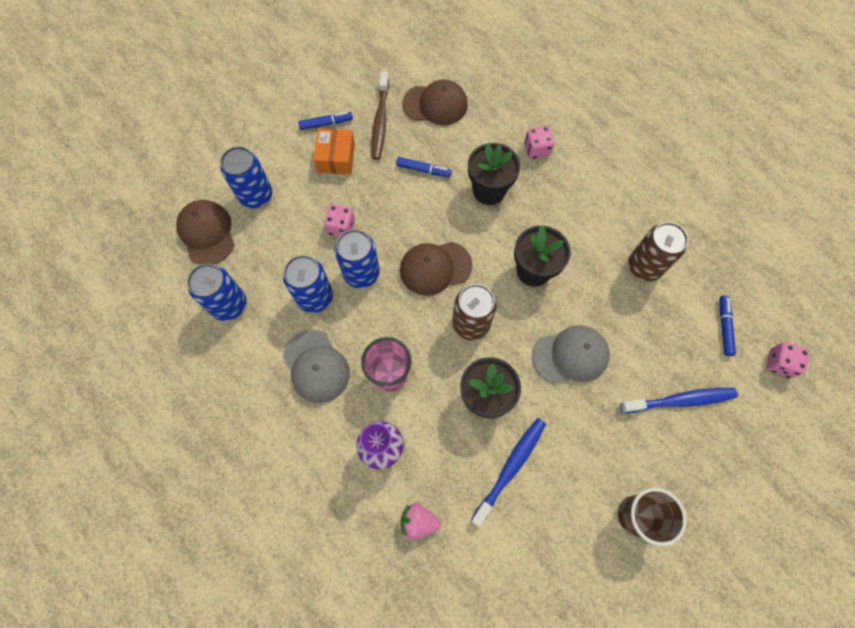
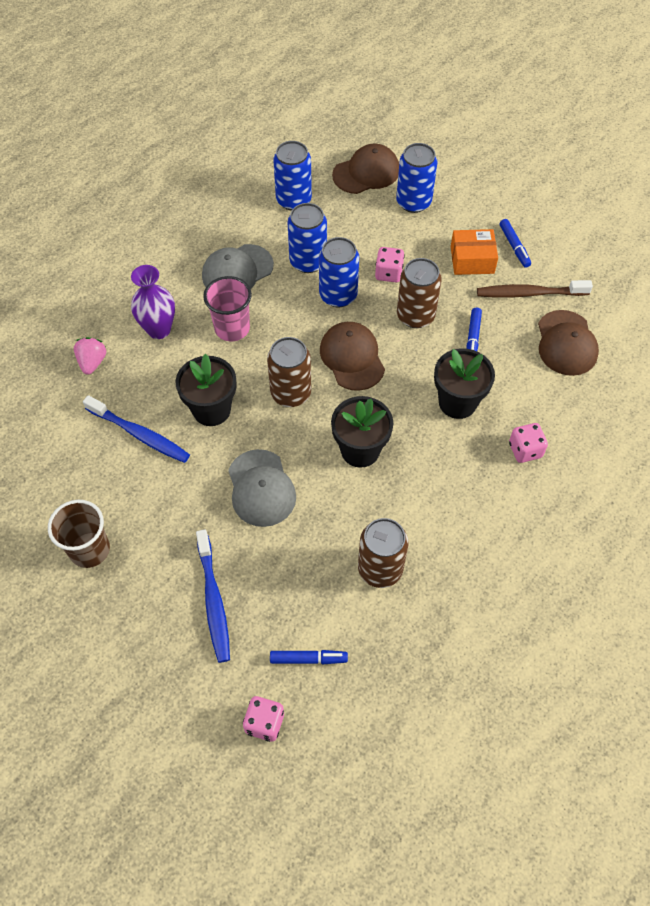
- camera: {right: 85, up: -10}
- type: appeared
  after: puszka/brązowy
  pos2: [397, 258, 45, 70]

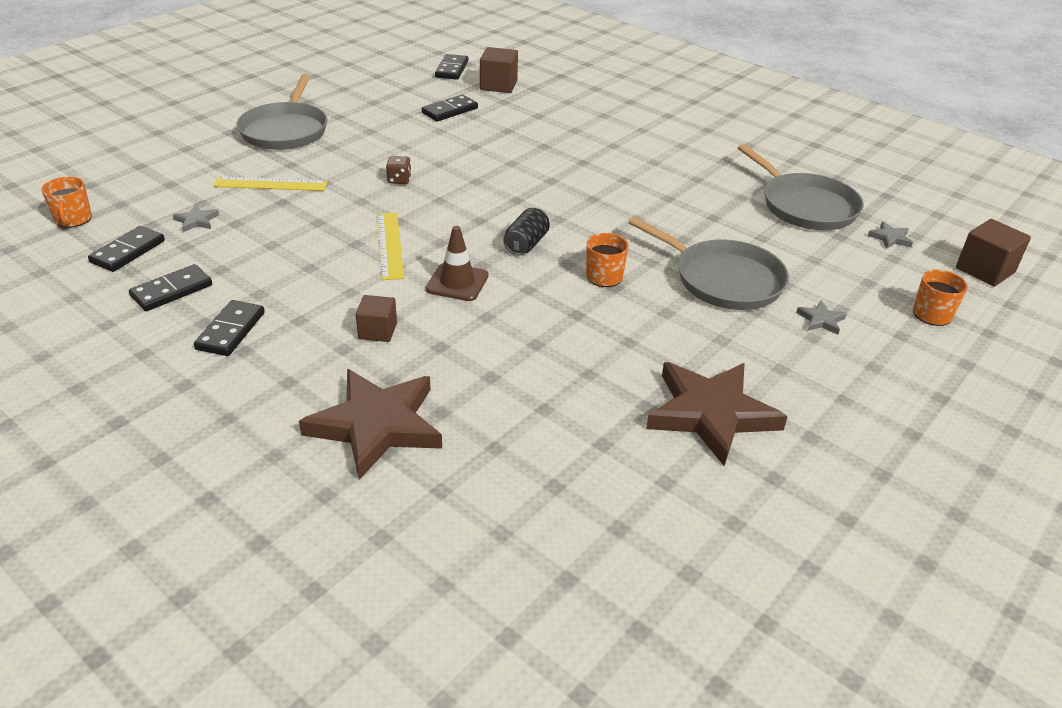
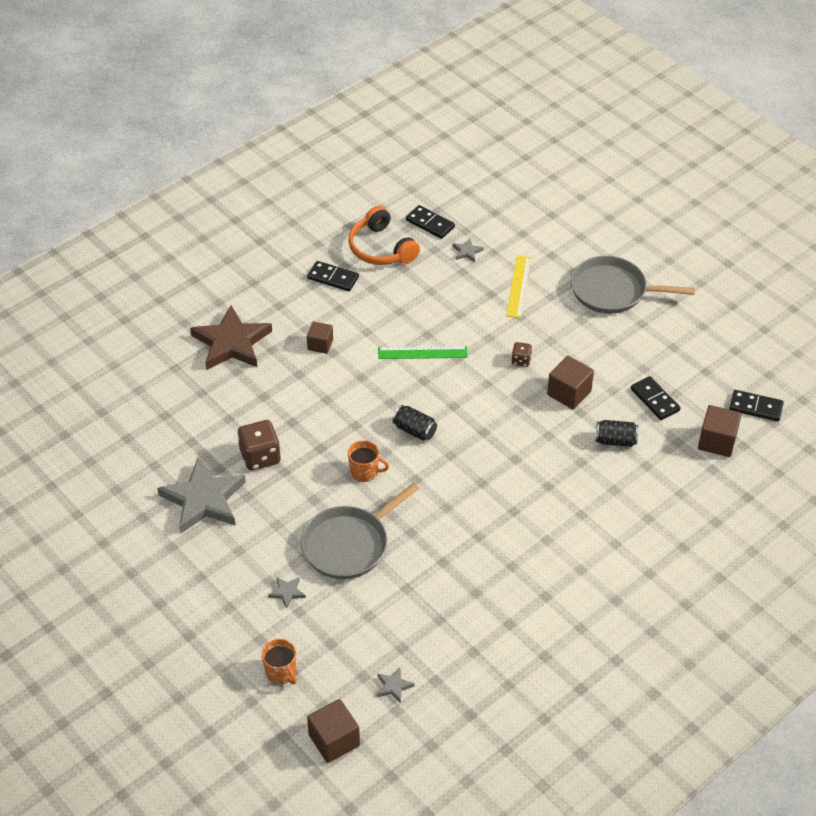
- camera: {right: 100, up: 10}
- type: missing
  before: kubek/pomarańczowy
  pos1: [41, 177, 51, 51]
- type: exchanged
  before: kostka domina/czarny
  after: słuchawki/pomarańczowy
  pos1: [129, 264, 83, 47]
  pos2: [348, 206, 72, 59]
- type: colour
  before: linijka/żółty
  after: linijka/zielony
  pos1: [377, 213, 27, 67]
  pos2: [378, 346, 90, 13]
- type: missing
  before: pachołek/brązowy
  pos1: [426, 226, 63, 75]
- type: colour
  before: gwiazda/brązowy
  after: gwiazda/szary
  pos1: [646, 362, 142, 104]
  pos2: [157, 458, 89, 76]
- type: missing
  before: patelnia/szary
  pos1: [738, 144, 126, 86]
- type: appeared
  after: kostka do gry/brązowy
  pos2: [237, 420, 44, 51]
- type: appeared
  after: sześcian/brązowy
  pos2: [547, 356, 47, 53]
- type: appeared
  after: puszka/czarny
  pos2: [595, 420, 43, 27]

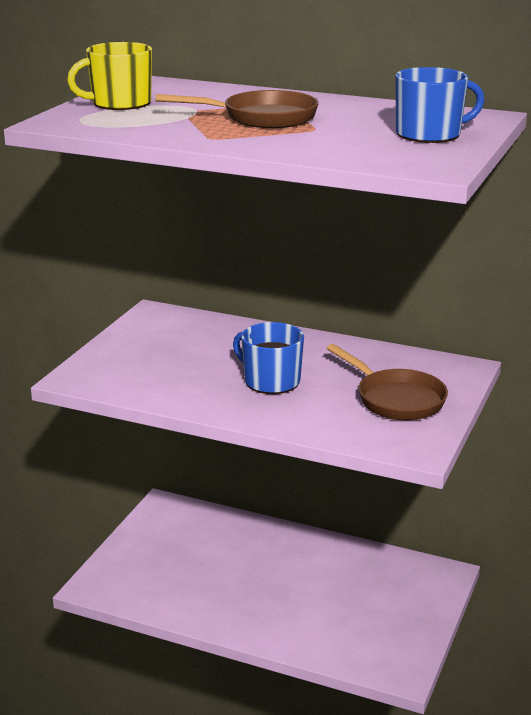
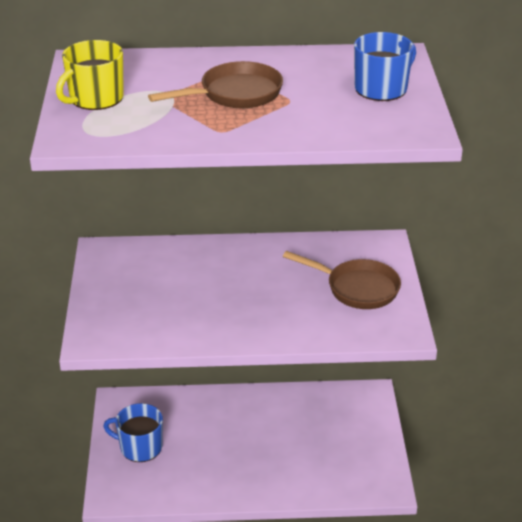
- camera: {right: -25, up: 10}
- type: relocated
  before: kubek/niebieski
  pos1: [233, 322, 71, 72]
  pos2: [103, 403, 60, 59]

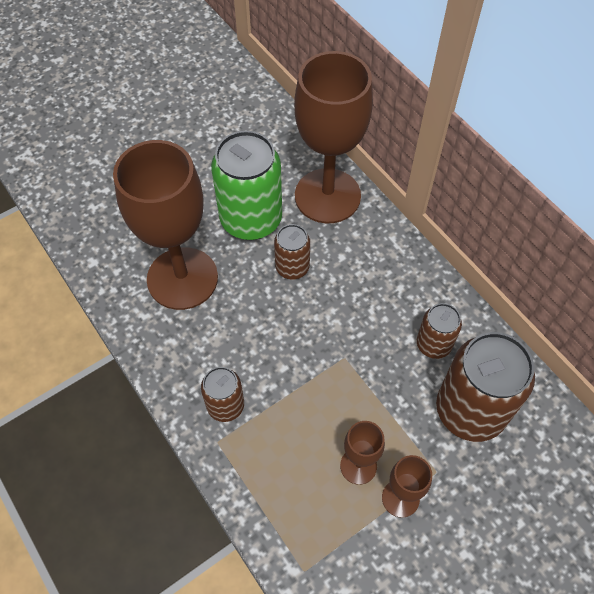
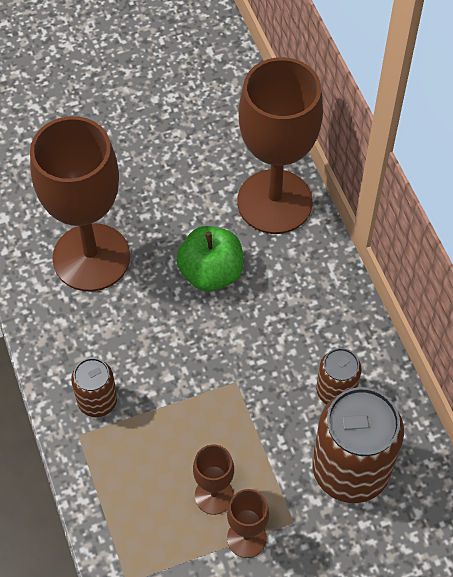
- camera: {right: 15, up: 0}
- type: missing
  before: puszka/zielony
  pos1: [211, 131, 71, 109]
- type: exchanged
  before: puszka/brązowy
  after: jabłko/zielony
  pos1: [274, 224, 36, 55]
  pos2: [176, 226, 67, 65]

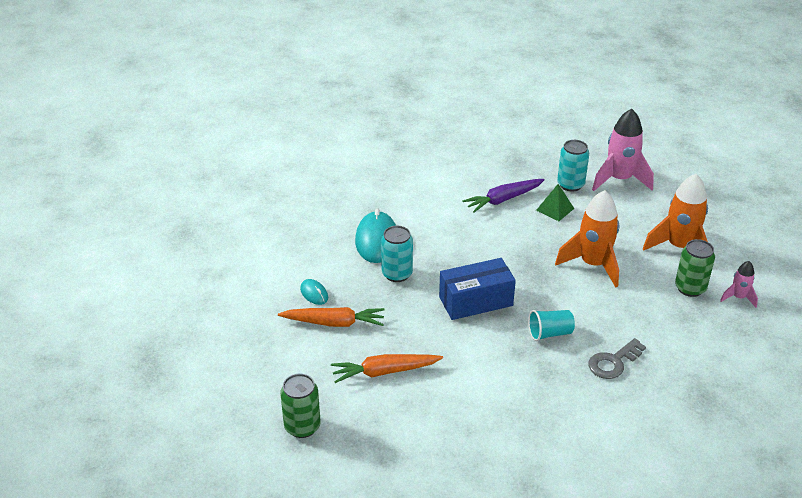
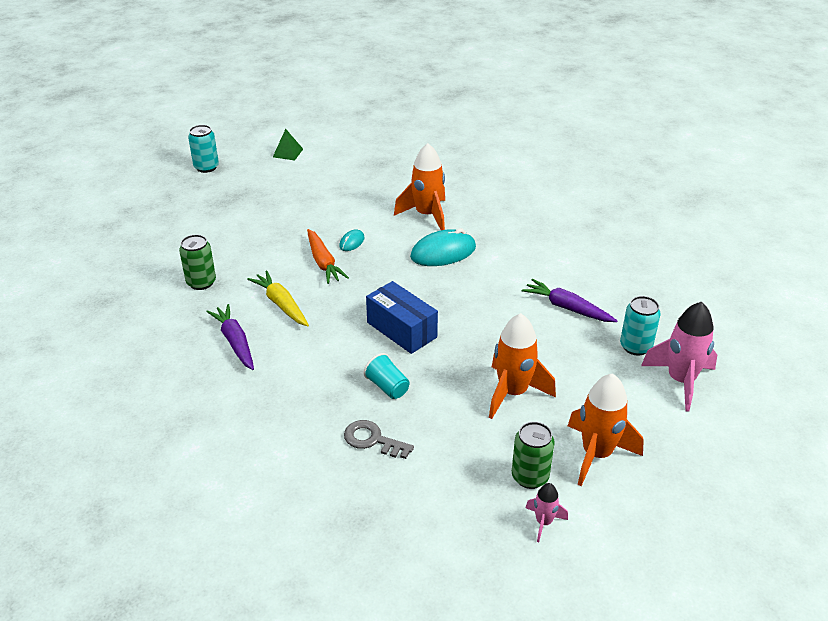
- camera: {right: 65, up: 0}
- type: colour
  before: marchewka/pomarańczowy
  after: marchewka/żółty
  pos1: [331, 354, 112, 29]
  pos2: [247, 271, 62, 55]
- type: relocated
  before: puszka/turkusowy
  pos1: [381, 226, 32, 56]
  pos2: [188, 125, 31, 48]
- type: relocated
  before: piramida/zielony
  pos1: [536, 184, 38, 37]
  pos2: [273, 129, 30, 31]
- type: appeared
  after: marchewka/fioletowy
  pos2: [206, 304, 48, 66]
- type: appeared
  after: rakieta/pomarańczowy
  pos2: [394, 143, 51, 87]

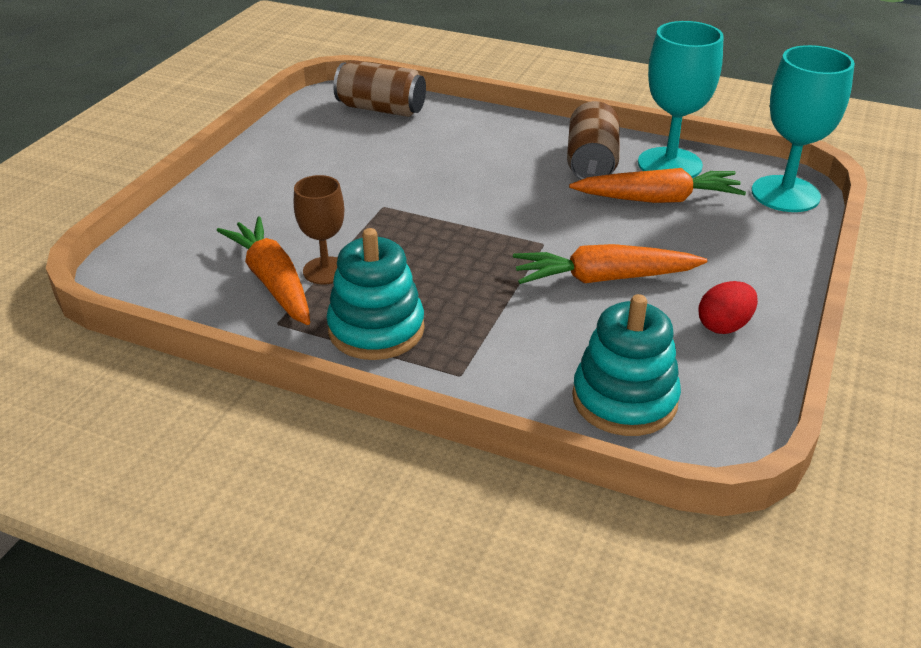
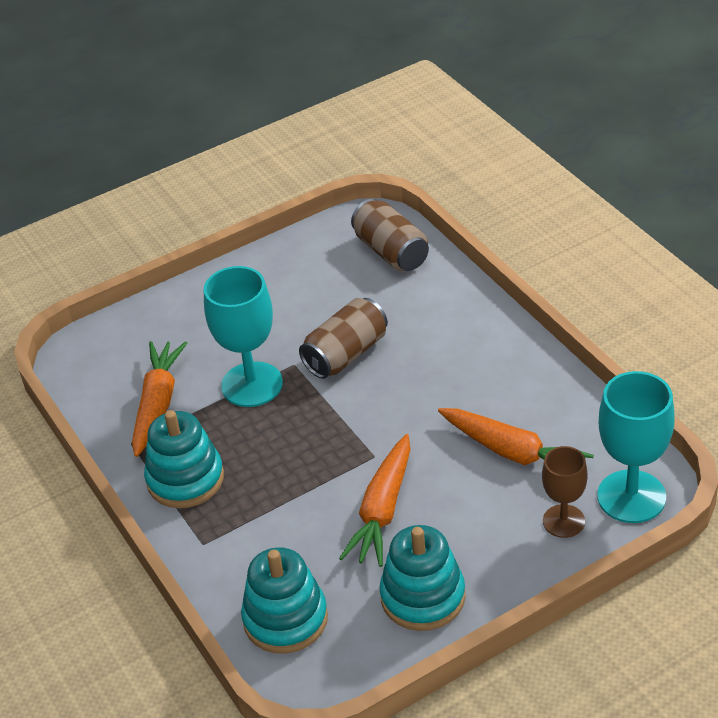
- camera: {right: 40, up: 5}
- type: relocated
  before: kielich/brązowy
  pos1: [294, 175, 50, 110]
  pos2: [542, 446, 46, 92]
- type: spun
  before: marchewka/pomarańczowy
  pos1: [513, 244, 194, 40]
  pos2: [339, 434, 72, 133]
  turn: -105
- type: relocated
  before: puszka/brązowy
  pos1: [567, 101, 53, 79]
  pos2: [299, 298, 89, 81]
- type: relocated
  before: kielich/turkusowy
  pos1: [638, 21, 86, 157]
  pos2: [204, 266, 79, 141]
- type: exchanged
  before: jajko/czerwony
  after: zabawka nakładanka/turkusowy
  pos1: [698, 281, 60, 53]
  pos2: [379, 525, 87, 106]

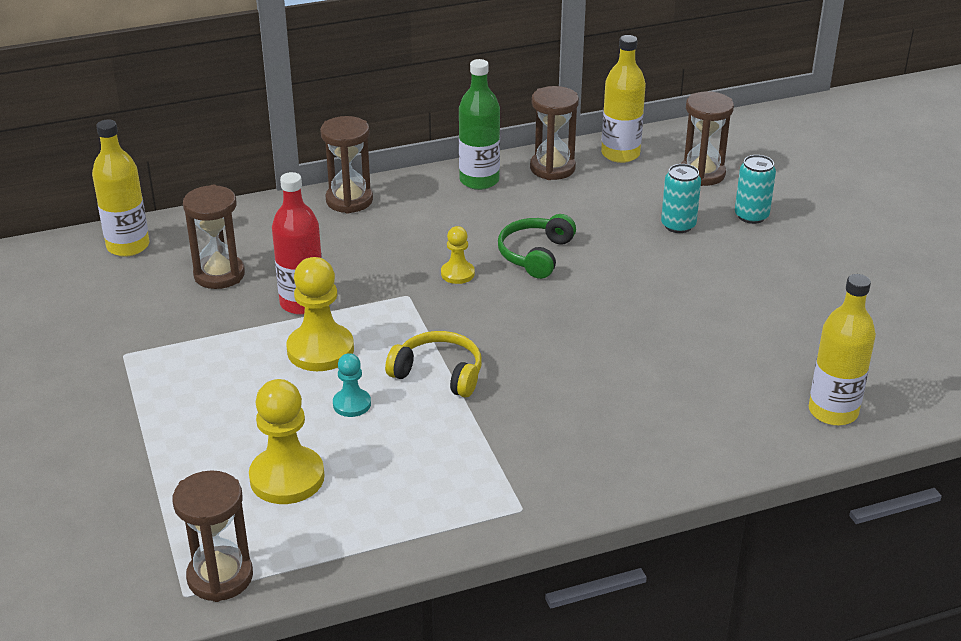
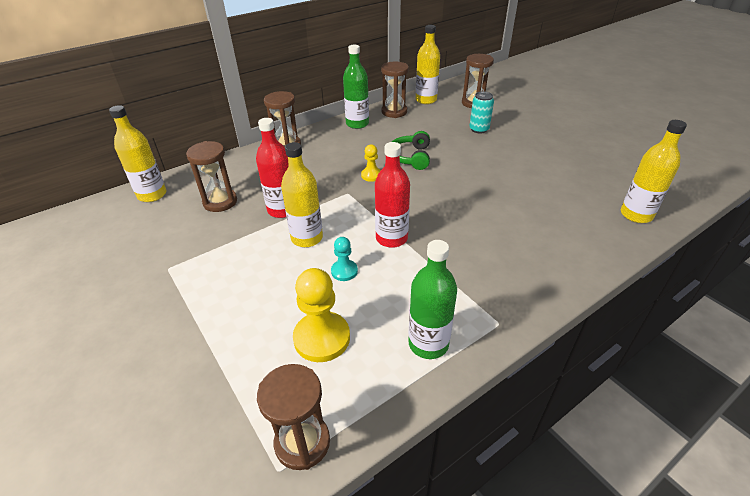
- camera: {right: -15, up: 5}
- type: exchanged
  before: pionek/żółty
  after: butelka/żółty
  pos1: [286, 257, 68, 114]
  pos2: [281, 142, 42, 105]
- type: exchanged
  before: słuchawki/żółty
  after: butelka/czerwony
  pos1: [385, 331, 97, 66]
  pos2: [375, 142, 35, 106]
- type: missing
  before: puszka/turkusowy
  pos1: [735, 155, 41, 69]
- type: appeared
  after: butelka/zielony
  pos2: [408, 240, 49, 119]

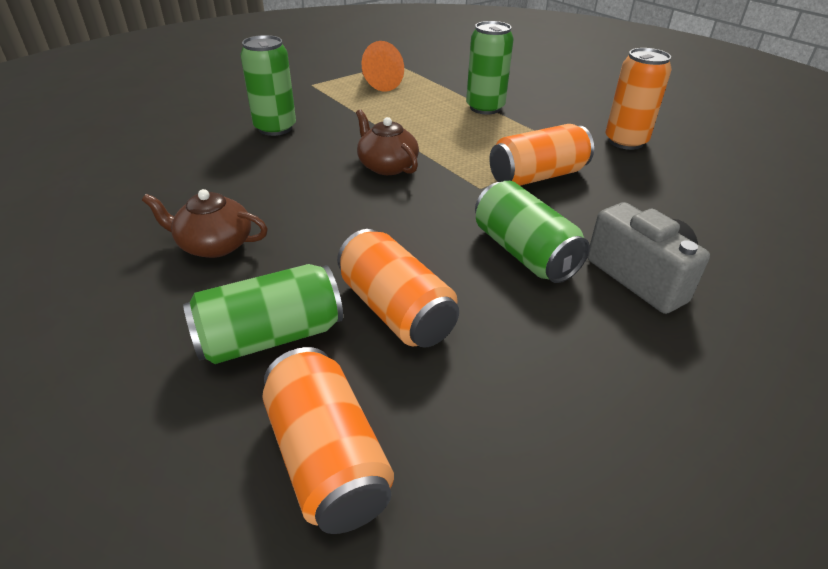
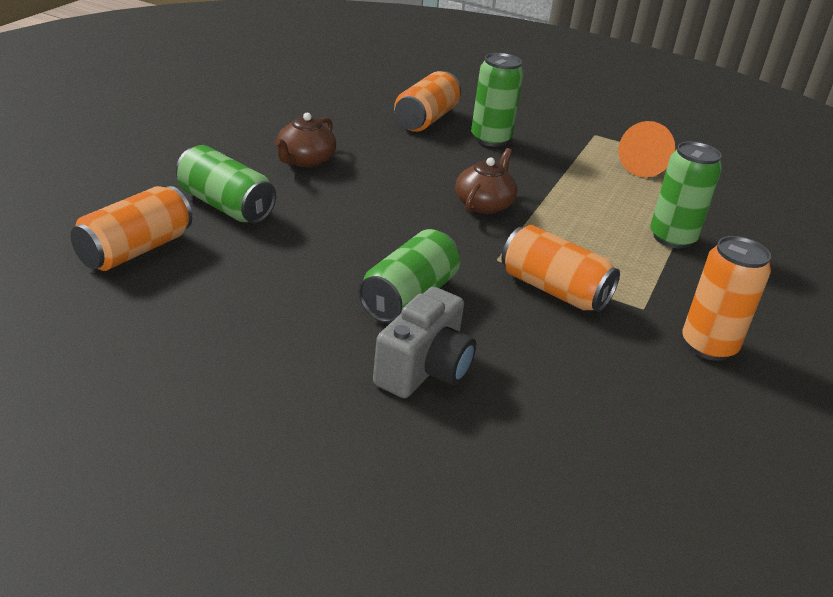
- camera: {right: 60, up: -5}
- type: spun
  before: imbryk/brązowy
  pos1: [142, 189, 126, 69]
  pos2: [274, 113, 62, 54]
  turn: -135
- type: relocated
  before: puszka/pomarańczowy
  pos1: [337, 229, 122, 119]
  pos2: [394, 71, 67, 61]

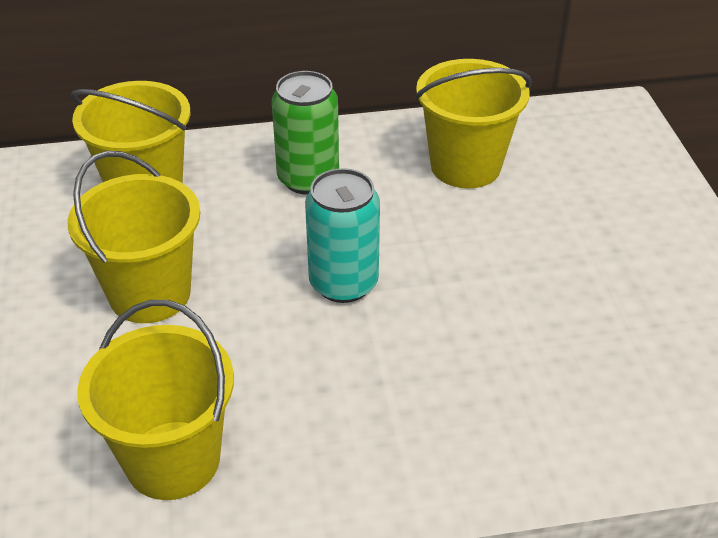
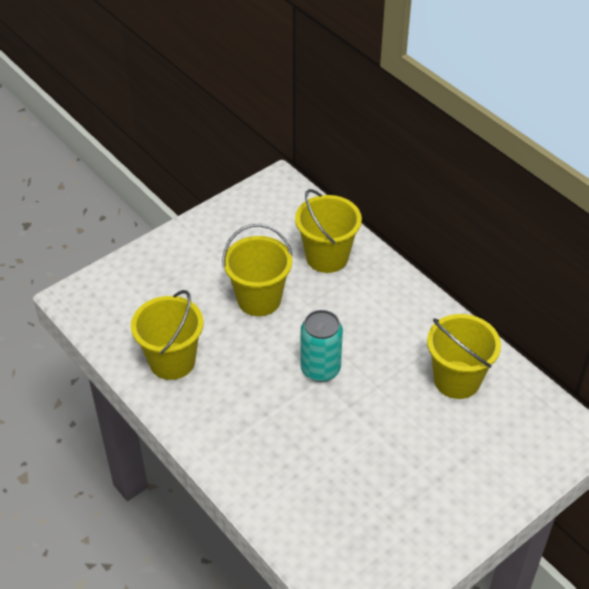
- camera: {right: 60, up: 5}
- type: missing
  before: puszka/zielony
  pos1: [272, 71, 67, 124]

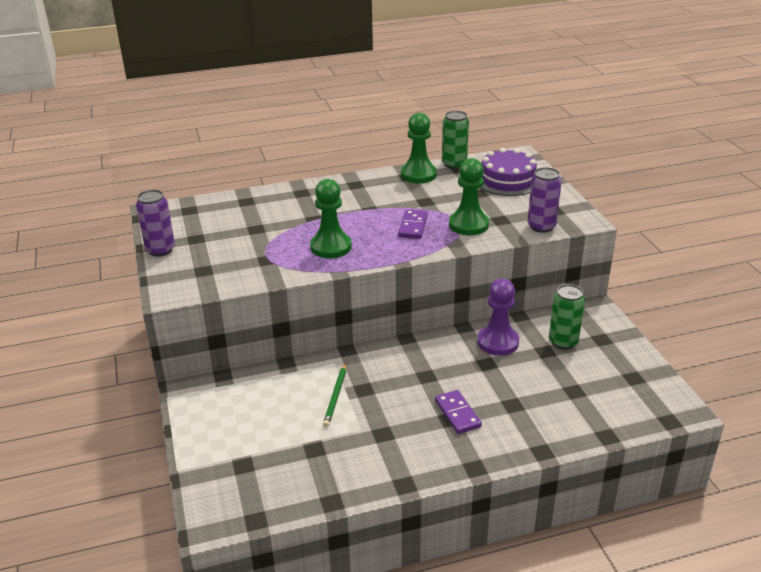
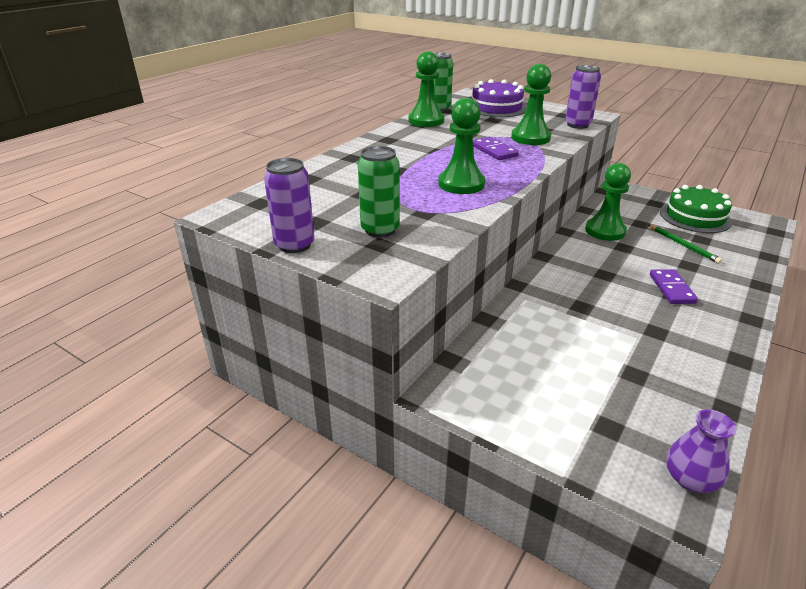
- camera: {right: -40, up: 0}
- type: relocated
  before: ołówek/zielony
  pos1: [323, 363, 23, 64]
  pos2: [648, 225, 74, 39]
- type: spun
  before: kostka domina/fioletowy
  pos1: [435, 390, 47, 44]
  pos2: [650, 269, 48, 35]
  turn: 60
- type: colour
  before: pionek/fioletowy
  after: pionek/zielony
  pos1: [477, 278, 42, 78]
  pos2: [585, 163, 46, 78]
- type: relocated
  before: puszka/zielony
  pos1: [549, 284, 36, 65]
  pos2: [358, 146, 42, 92]
- type: appeared
  after: tort/zielony
  pos2: [660, 185, 72, 48]
- type: appeared
  after: wazon/fioletowy
  pos2: [666, 409, 70, 84]

